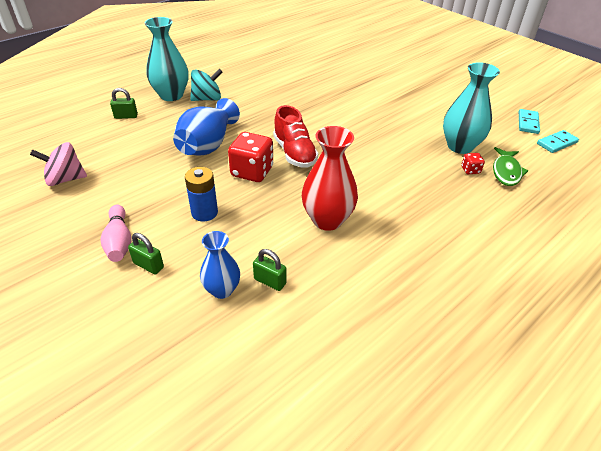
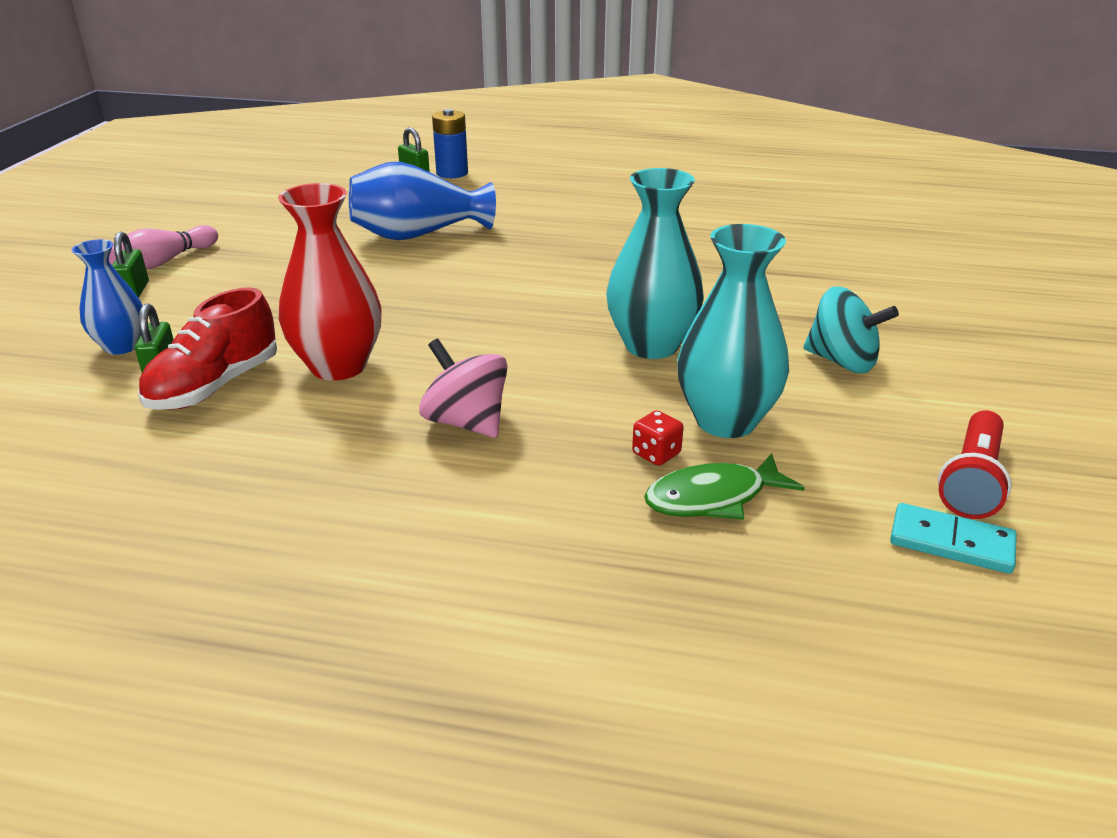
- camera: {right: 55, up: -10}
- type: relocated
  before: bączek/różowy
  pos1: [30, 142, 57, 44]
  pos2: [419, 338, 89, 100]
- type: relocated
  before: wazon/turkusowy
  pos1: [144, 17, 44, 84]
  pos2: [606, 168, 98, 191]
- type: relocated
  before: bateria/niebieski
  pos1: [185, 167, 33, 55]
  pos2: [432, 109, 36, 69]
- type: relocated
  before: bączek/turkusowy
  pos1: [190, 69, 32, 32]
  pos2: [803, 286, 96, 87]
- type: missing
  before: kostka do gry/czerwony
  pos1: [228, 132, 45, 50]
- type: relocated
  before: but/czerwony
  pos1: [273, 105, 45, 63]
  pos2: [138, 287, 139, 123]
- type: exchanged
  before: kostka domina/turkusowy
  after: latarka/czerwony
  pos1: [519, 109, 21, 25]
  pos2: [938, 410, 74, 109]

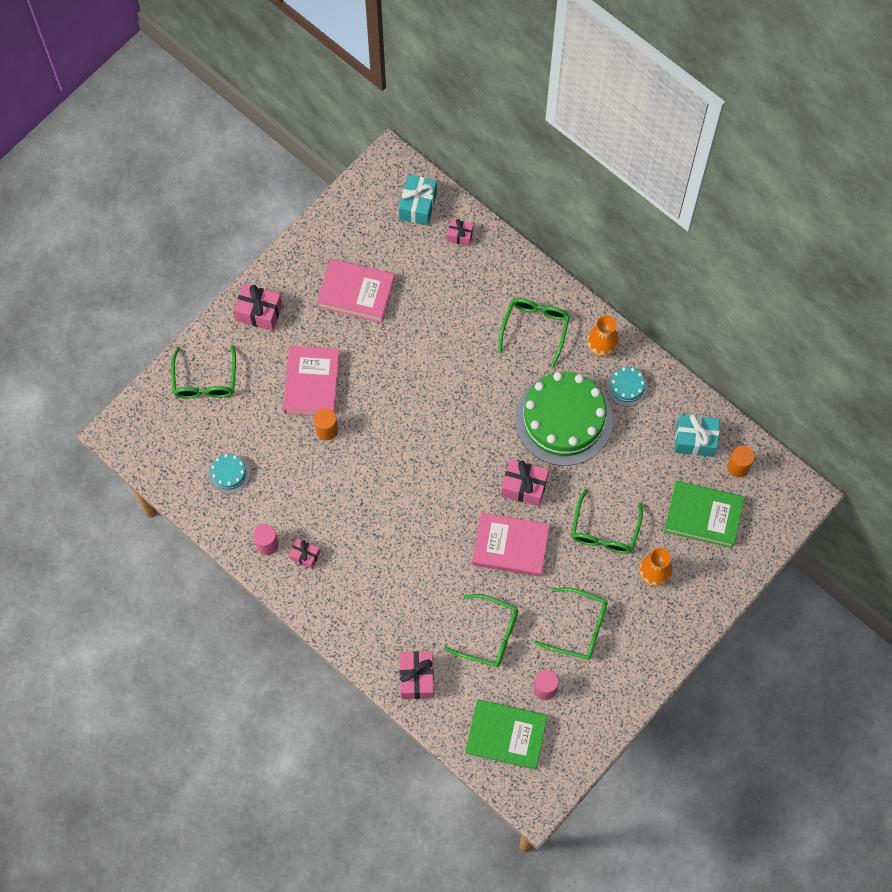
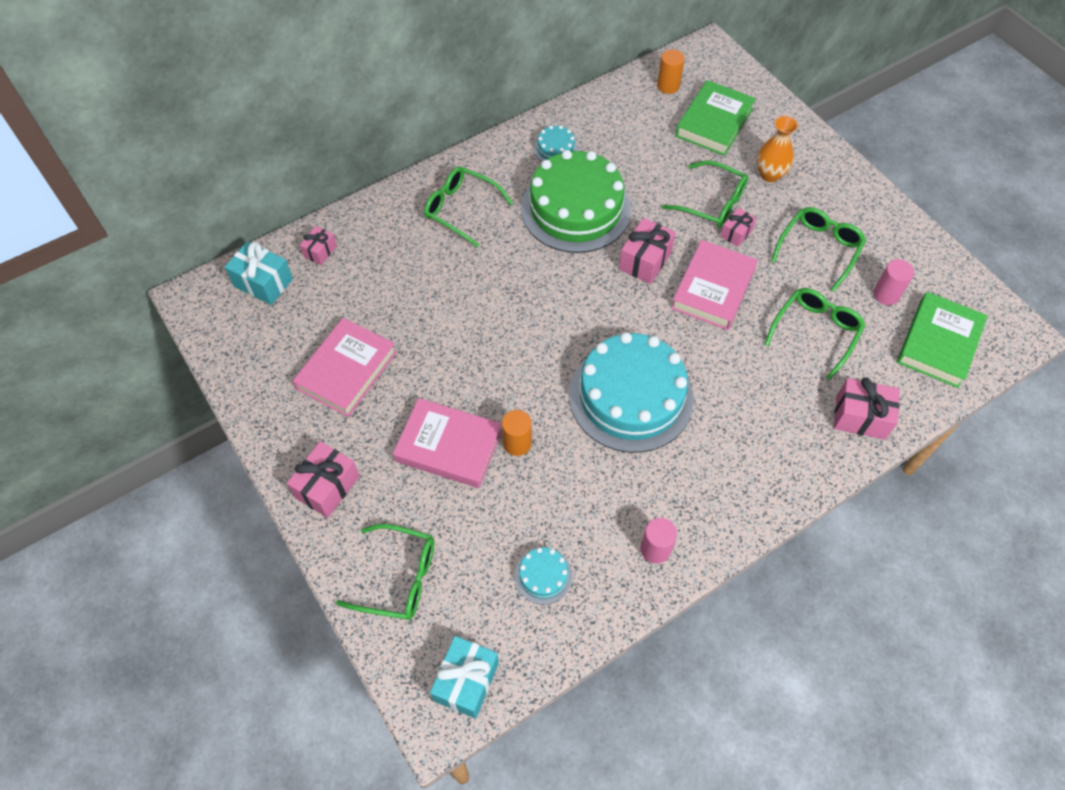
- camera: {right: -75, up: -10}
- type: relocated
  before: prezent/różowy
  pos1: [289, 538, 31, 31]
  pos2: [720, 208, 37, 39]
- type: missing
  before: wazon/pomarańczowy
  pos1: [587, 315, 32, 42]
- type: relocated
  before: prezent/turkusowy
  pos1: [675, 414, 45, 43]
  pos2: [430, 636, 69, 83]
- type: appeared
  after: tort/turkusowy
  pos2: [569, 332, 125, 121]

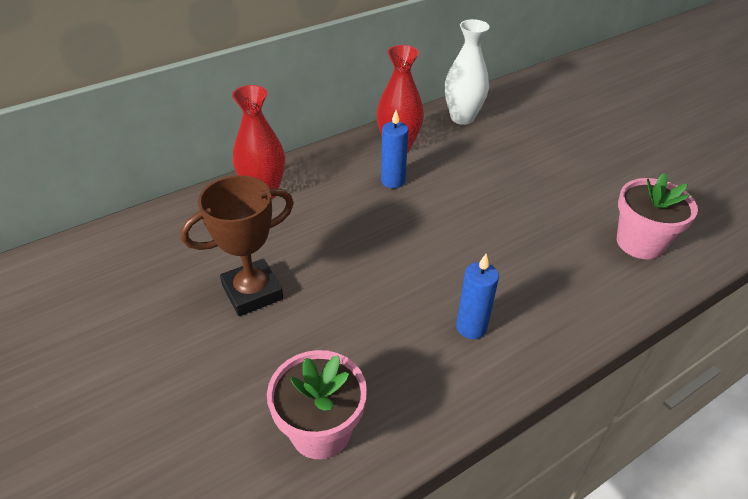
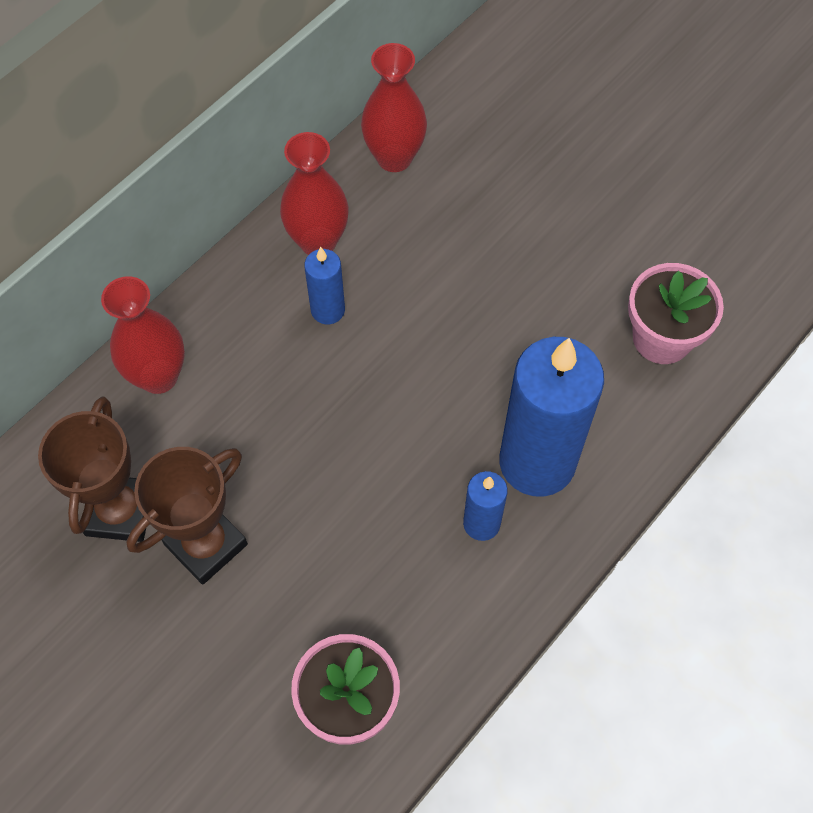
- camera: {right: -15, up: 20}
- type: colour
  before: wazon/biały
  after: wazon/czerwony
  pos1: [445, 19, 45, 106]
  pos2: [361, 43, 66, 129]
- type: appeared
  after: puchar/brązowy
  pos2: [38, 397, 108, 145]
- type: appeared
  after: świeca/niebieski
  pos2: [500, 337, 104, 160]

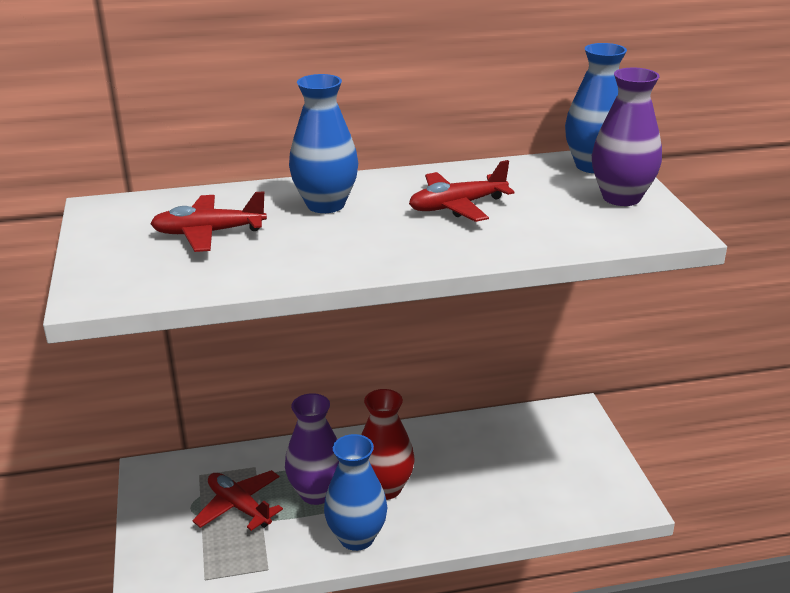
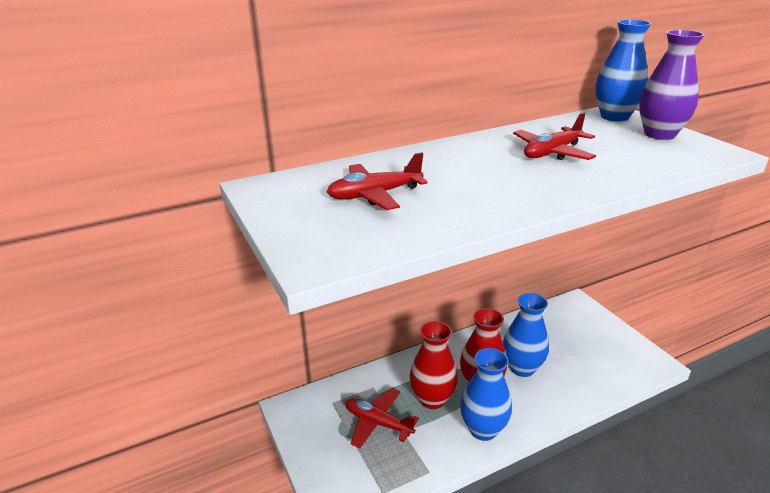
- camera: {right: -15, up: 0}
- type: colour
  before: wazon/fioletowy
  after: wazon/czerwony
  pos1: [285, 393, 54, 112]
  pos2: [410, 321, 48, 88]
- type: relocated
  before: wazon/niebieski
  pos1: [289, 74, 69, 139]
  pos2: [503, 293, 46, 84]

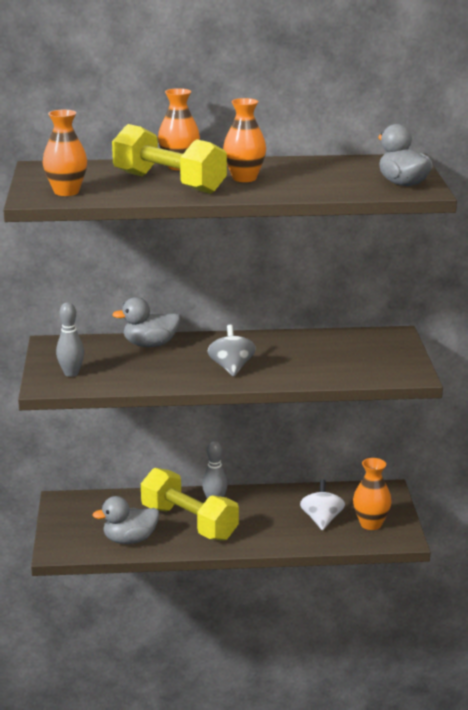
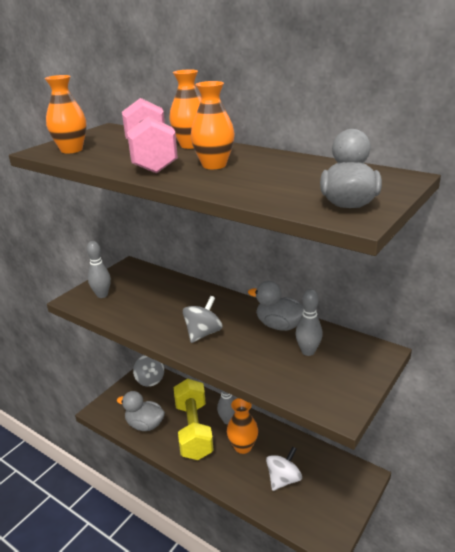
- camera: {right: 40, up: 5}
- type: colour
  before: hantel/żółty
  after: hantel/różowy
  pos1: [112, 124, 115, 70]
  pos2: [122, 98, 56, 76]
- type: relocated
  before: kaczka/szary
  pos1: [112, 297, 68, 50]
  pos2: [248, 281, 56, 50]
- type: relocated
  before: wazon/pomarańczowy
  pos1: [353, 458, 39, 72]
  pos2: [227, 398, 31, 56]
- type: appeared
  after: bączek/szary
  pos2: [133, 355, 31, 32]
- type: appeared
  after: kręgiel/szary
  pos2: [295, 289, 28, 67]

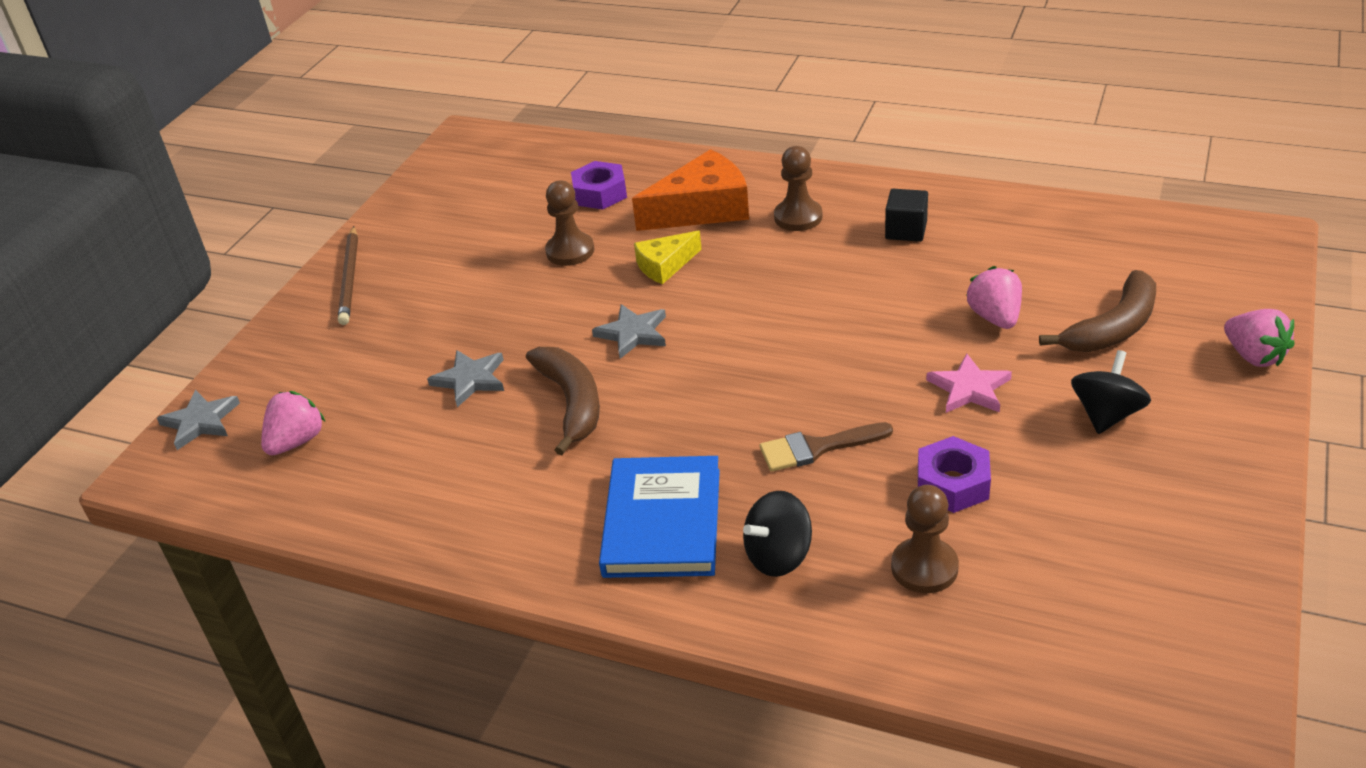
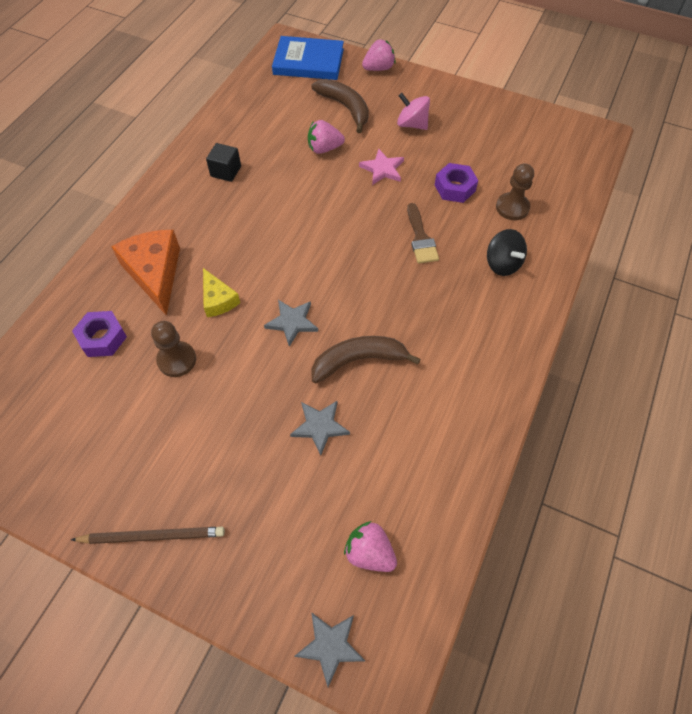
- camera: {right: -90, up: 20}
- type: relocated
  before: książka/niebieski
  pos1: [599, 456, 121, 122]
  pos2: [272, 36, 72, 44]
- type: missing
  before: pionek/brązowy
  pos1: [774, 146, 48, 85]
- type: colour
  before: bączek/czarny
  after: bączek/różowy
  pos1: [1071, 350, 80, 84]
  pos2: [397, 93, 33, 37]

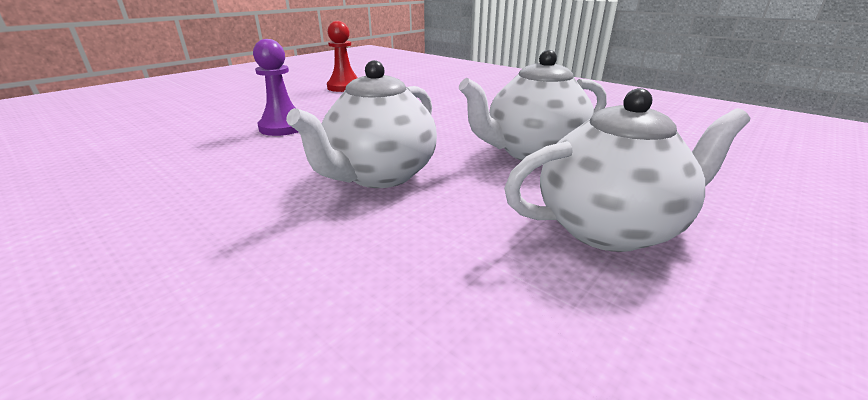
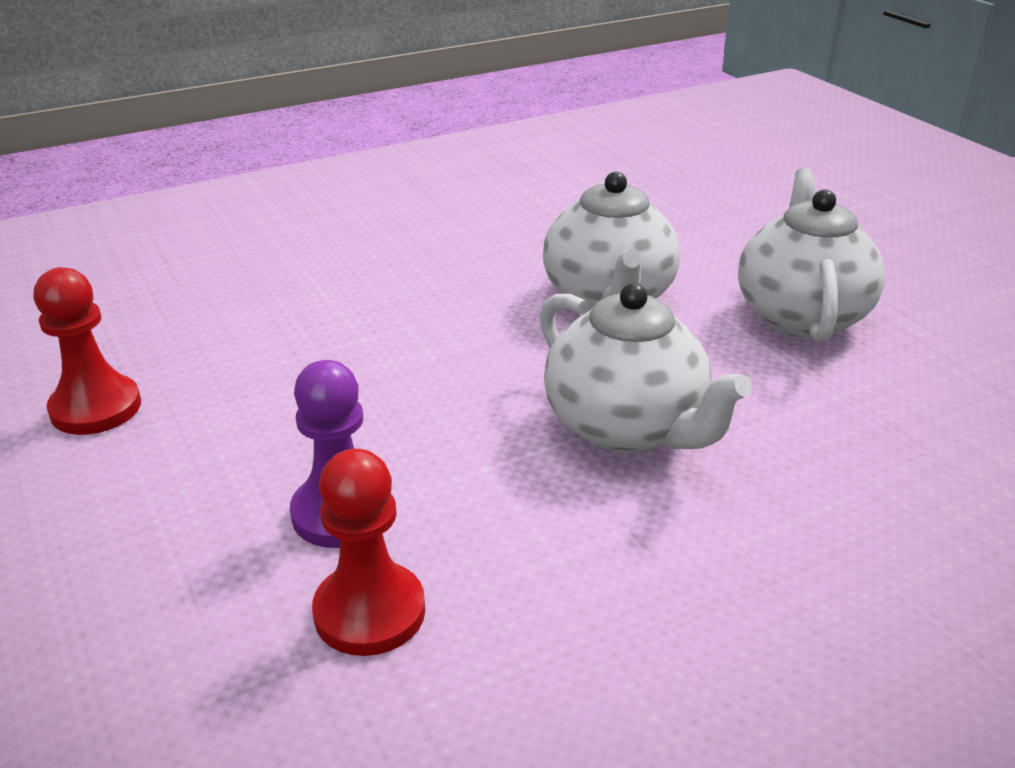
- camera: {right: -70, up: 5}
- type: appeared
  after: pionek/czerwony
  pos2: [312, 449, 113, 207]

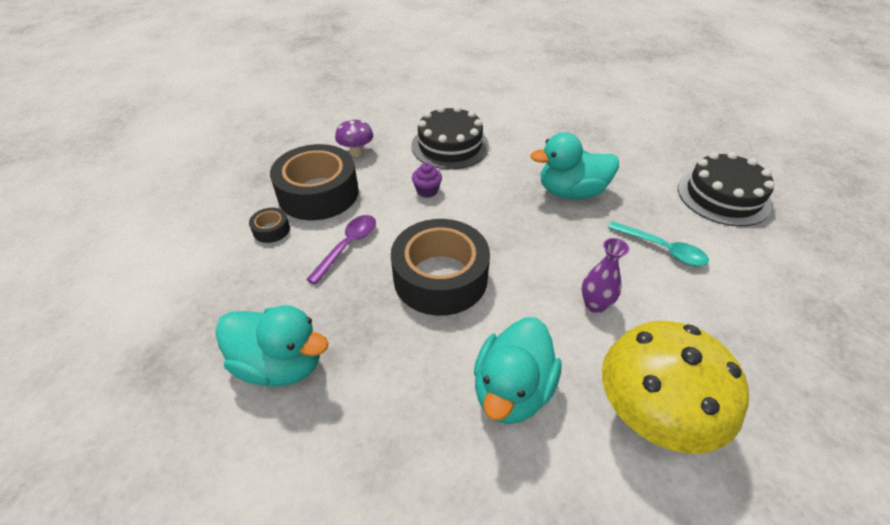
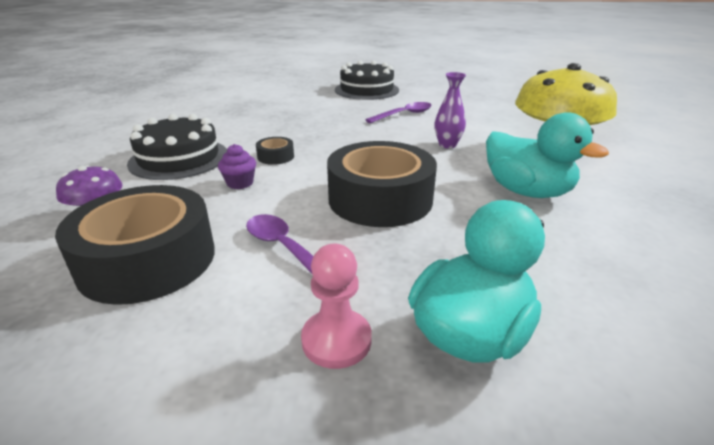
- camera: {right: -70, up: -15}
- type: relocated
  before: taśma klejąca/czarny
  pos1: [249, 208, 41, 35]
  pos2: [256, 137, 38, 28]
- type: missing
  before: kaczka/turkusowy
  pos1: [530, 132, 89, 67]
- type: colour
  before: łyżka/turkusowy
  after: łyżka/fioletowy
  pos1: [608, 221, 101, 45]
  pos2: [365, 102, 67, 21]
- type: appeared
  after: pionek/różowy
  pos2: [301, 244, 71, 125]

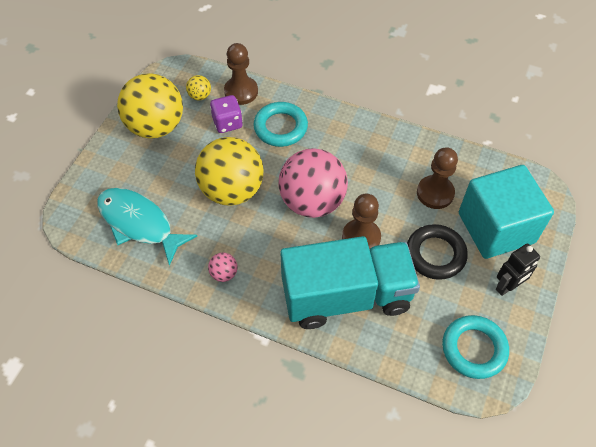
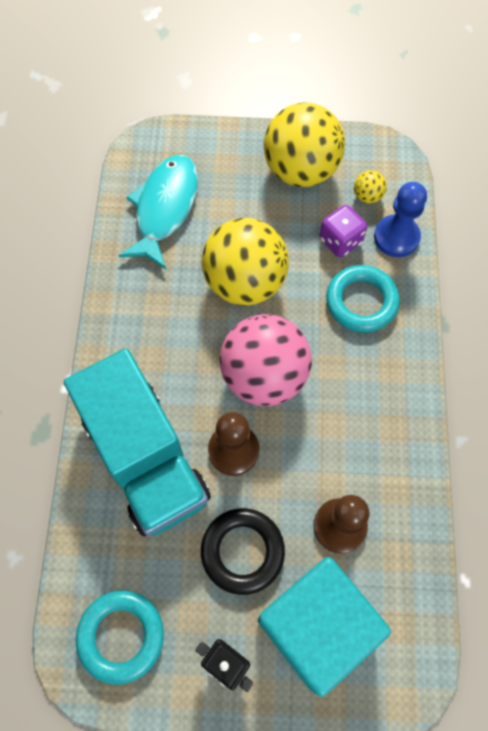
- camera: {right: 70, up: 10}
- type: missing
  before: piłka/różowy
  pos1: [208, 253, 30, 29]
- type: colour
  before: pionek/brązowy
  after: pionek/niebieski
  pos1: [224, 43, 34, 62]
  pos2: [374, 182, 53, 75]

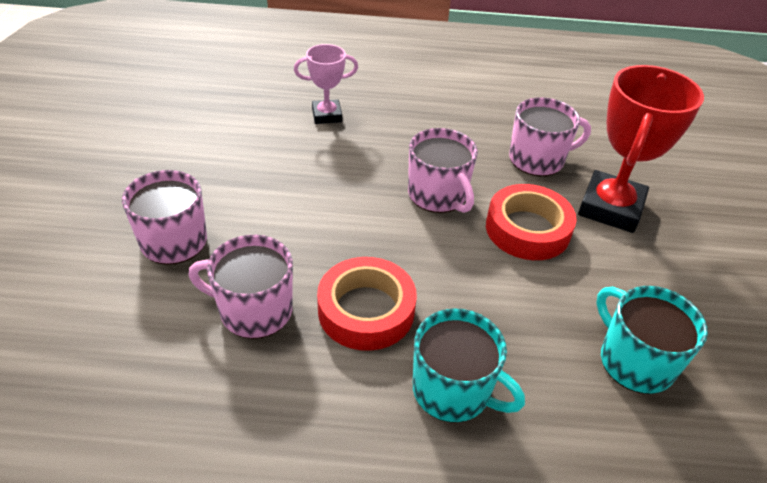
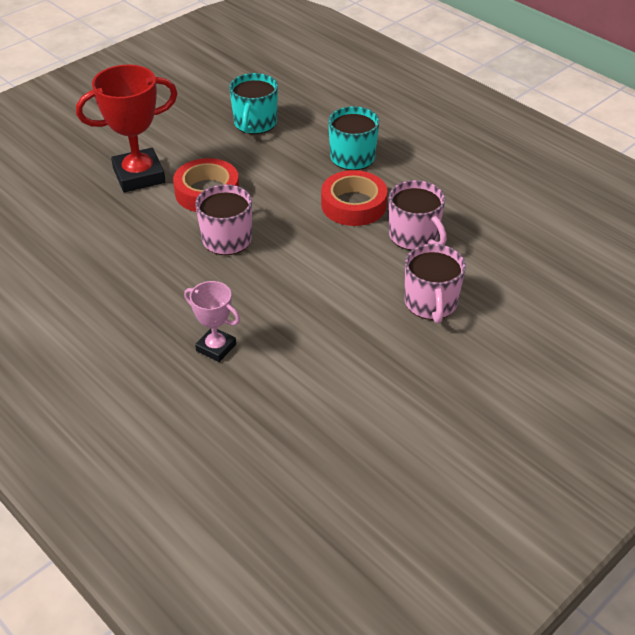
- camera: {right: -135, up: 0}
- type: missing
  before: kubek/różowy
  pos1: [509, 97, 82, 79]

